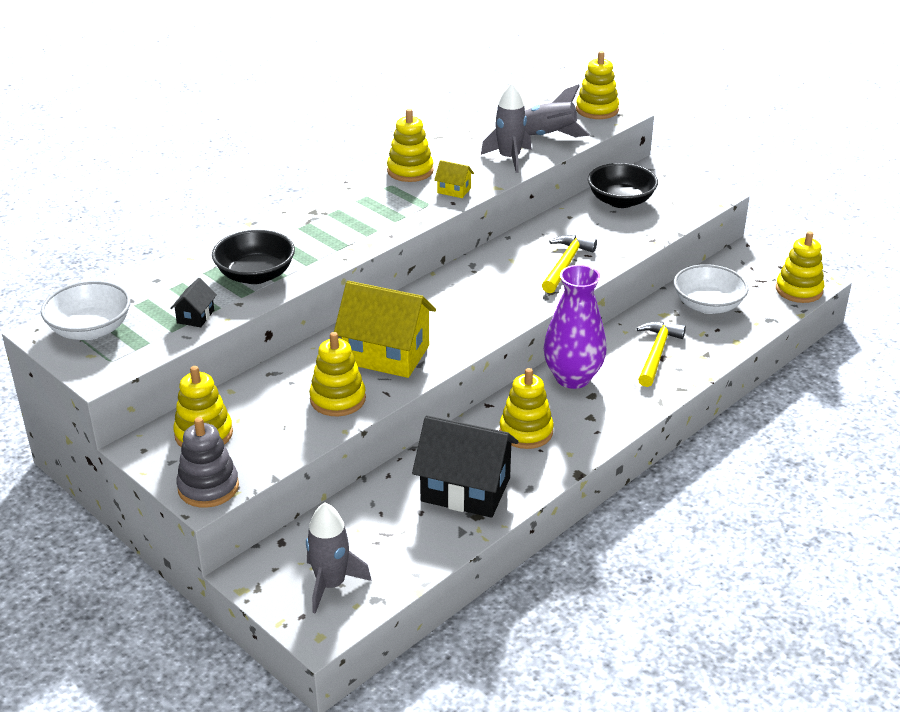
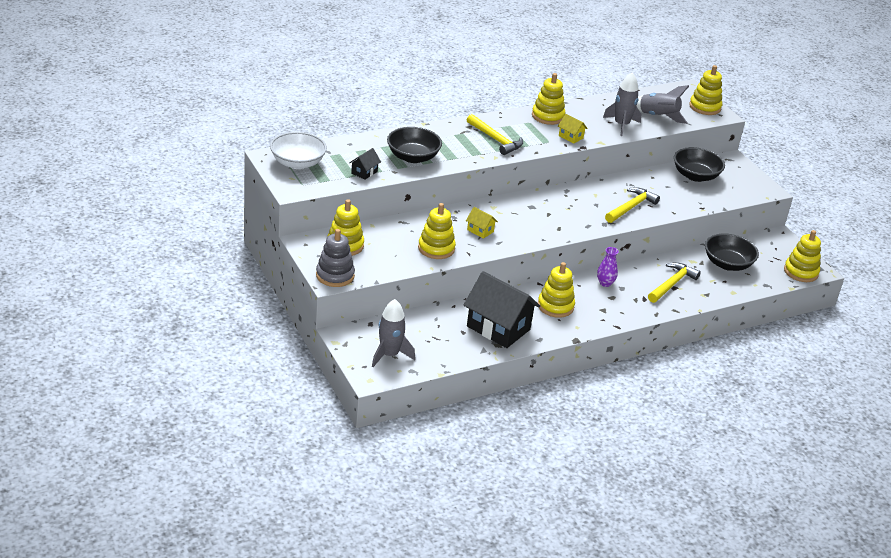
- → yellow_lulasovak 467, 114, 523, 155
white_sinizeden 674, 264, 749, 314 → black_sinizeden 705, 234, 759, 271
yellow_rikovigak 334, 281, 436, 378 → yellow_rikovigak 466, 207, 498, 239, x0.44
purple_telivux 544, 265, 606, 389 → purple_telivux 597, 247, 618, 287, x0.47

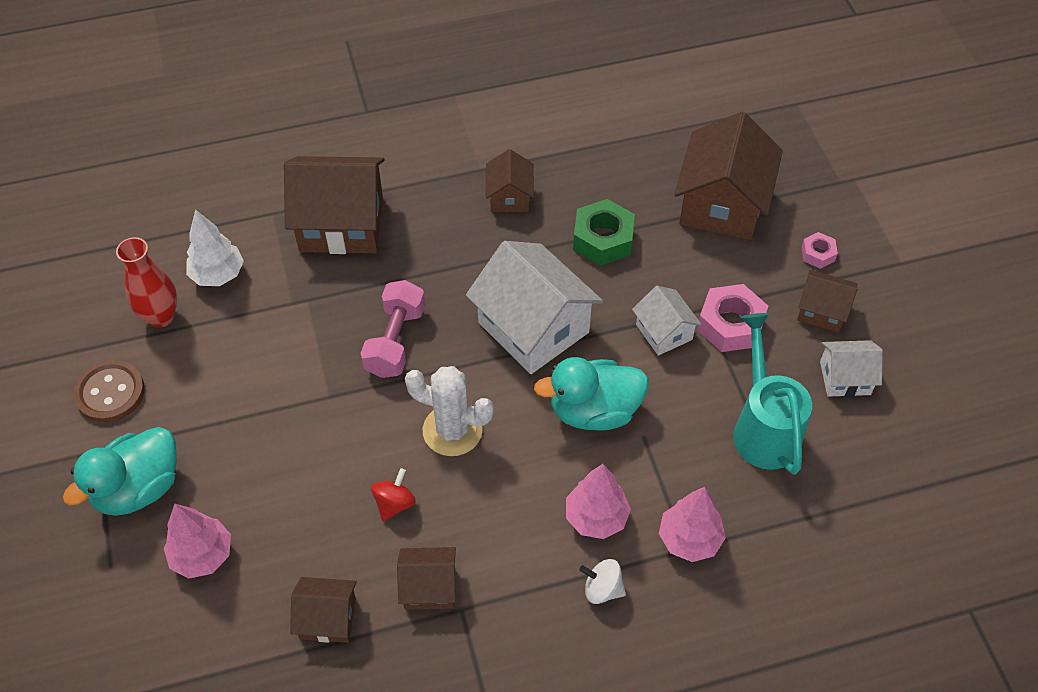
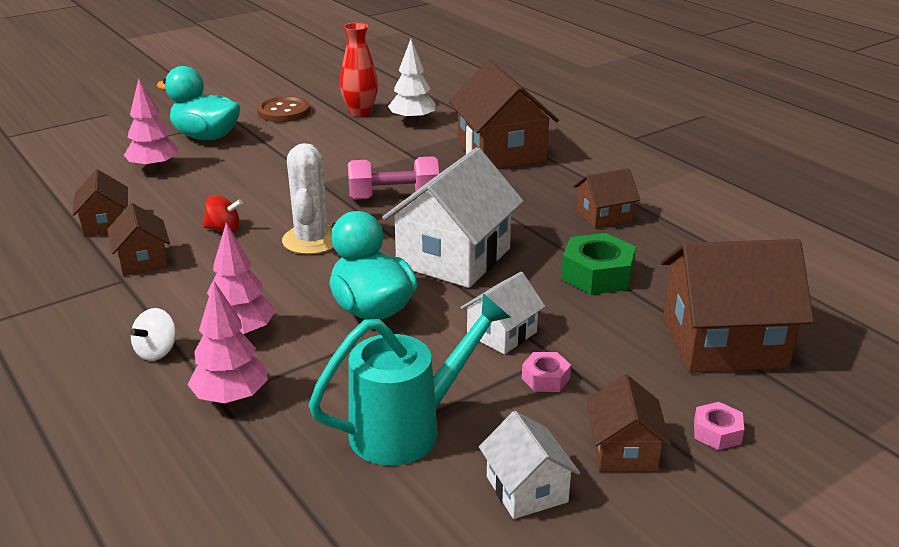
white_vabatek 579, 559, 626, 604 → white_vabatek 130, 308, 176, 361, 150 degrees counterclockwise
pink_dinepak 697, 284, 768, 352 → pink_dinepak 522, 352, 571, 392, x0.54

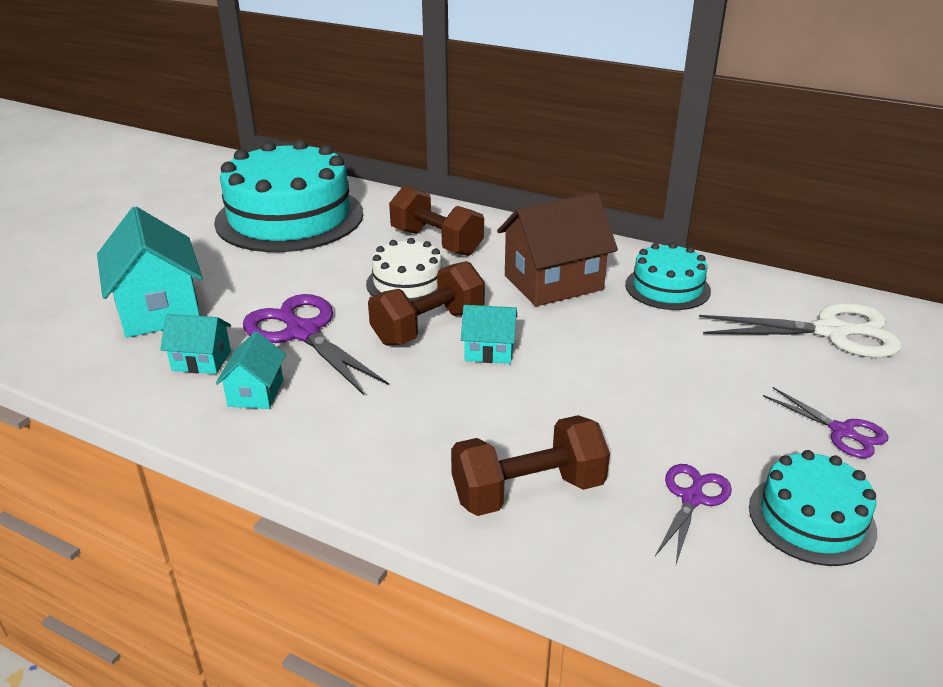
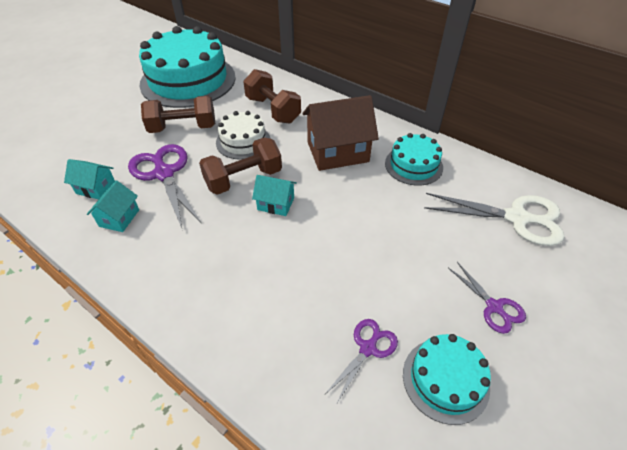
turquoise_rikovigak 97, 207, 203, 338 → -
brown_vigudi 451, 415, 610, 516 → brown_vigudi 141, 96, 215, 133, moved

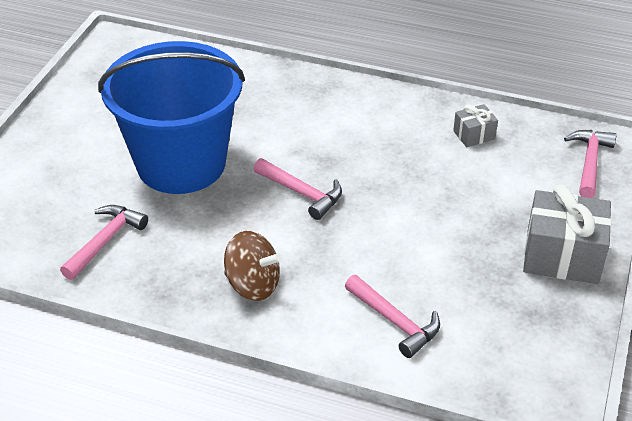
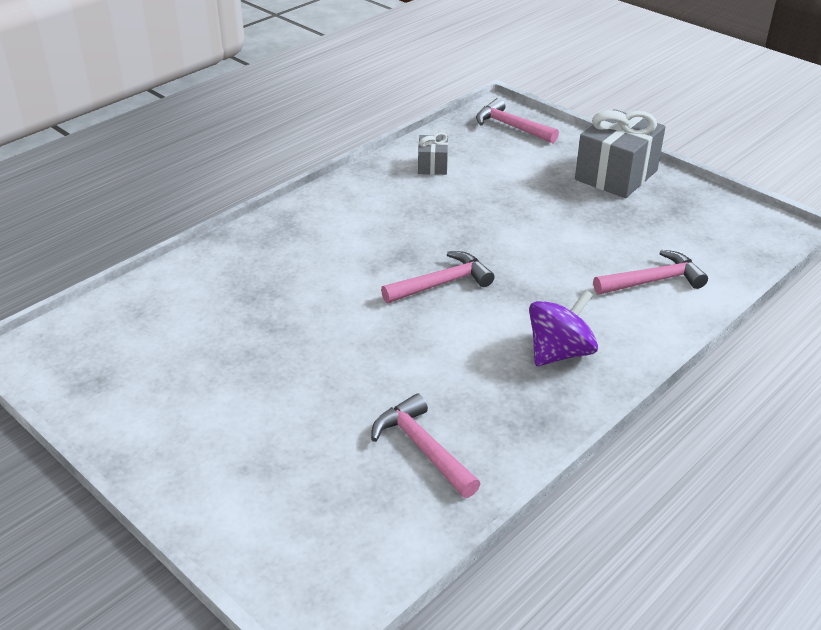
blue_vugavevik 98, 41, 245, 194 → -
brown_vabatek 224, 231, 282, 301 → purple_vabatek 529, 290, 598, 366

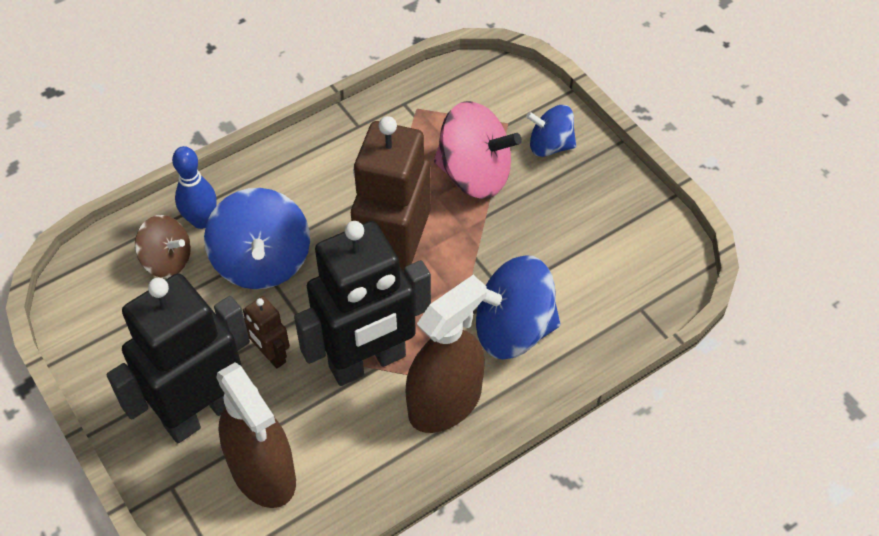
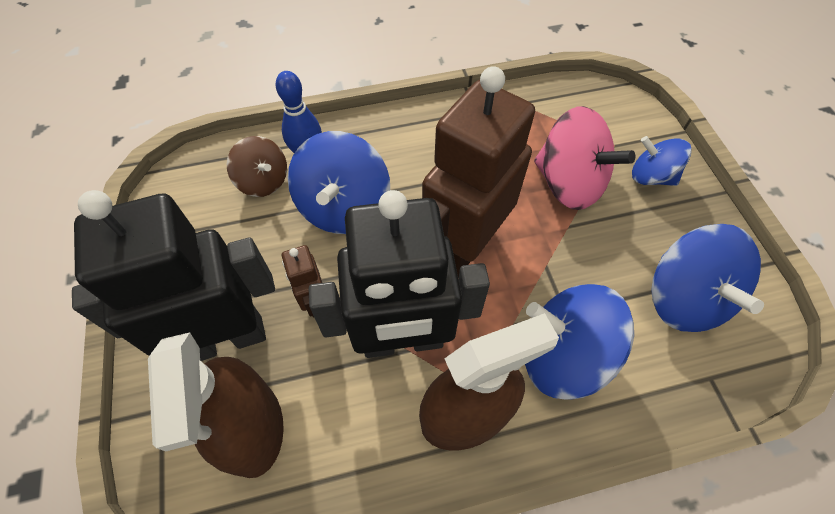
- → blue_vabatek 651, 224, 764, 332

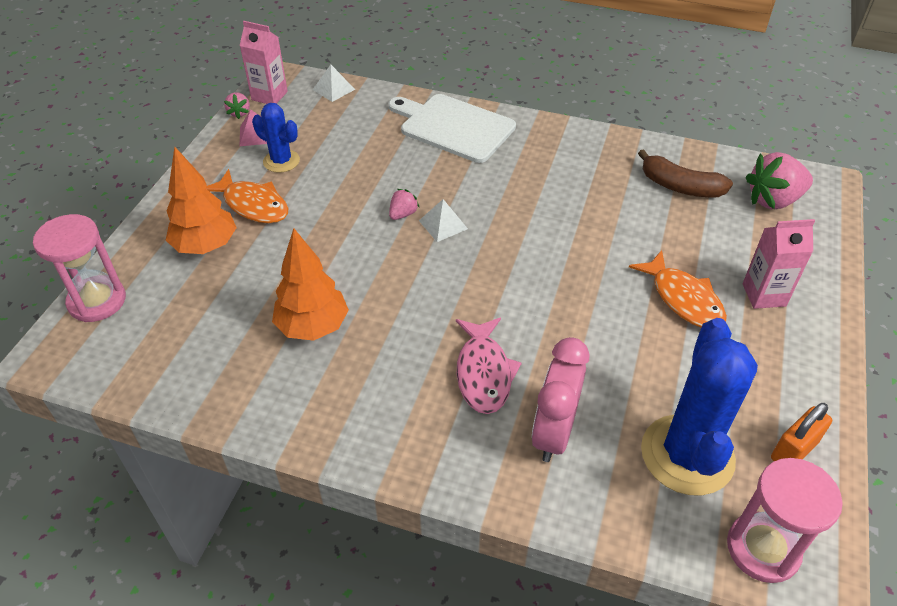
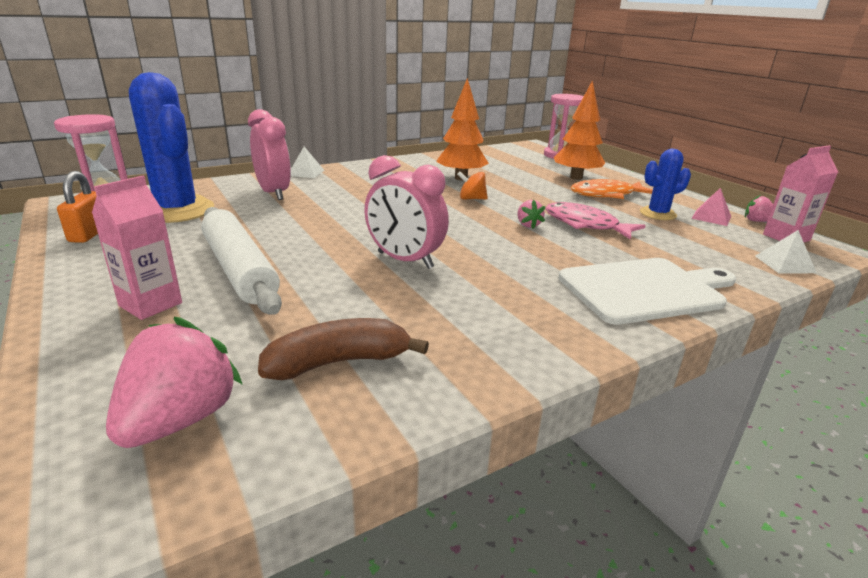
- → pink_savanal 364, 155, 449, 269
- → orange_vabatek 457, 172, 488, 200
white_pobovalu 419, 199, 468, 242 → white_pobovalu 291, 147, 324, 178, moved
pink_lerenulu 456, 318, 522, 414 → pink_lerenulu 545, 202, 645, 240, moved
orange_lerenulu 629, 250, 727, 328 → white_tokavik 201, 207, 282, 315

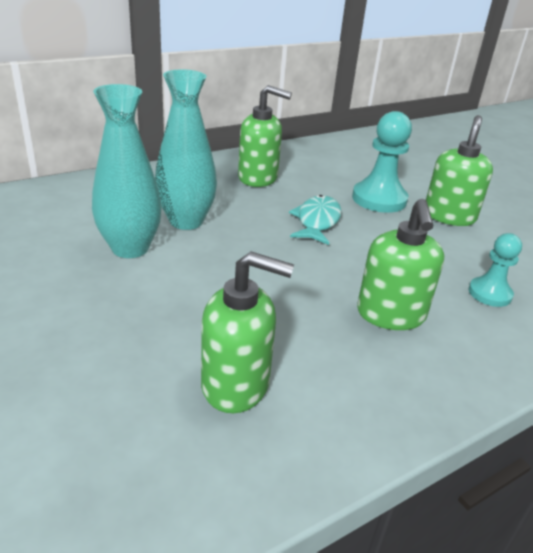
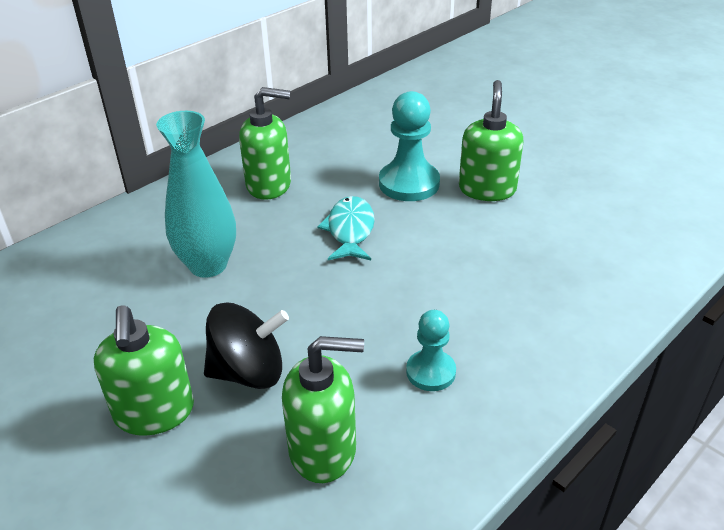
turquoise_telivux 92, 84, 162, 258 → -
- → black_vabatek 204, 302, 289, 389
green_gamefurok 357, 199, 444, 330 → green_gamefurok 94, 305, 194, 436, moved
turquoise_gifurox 468, 233, 522, 307 → turquoise_gifurox 406, 310, 456, 391, moved

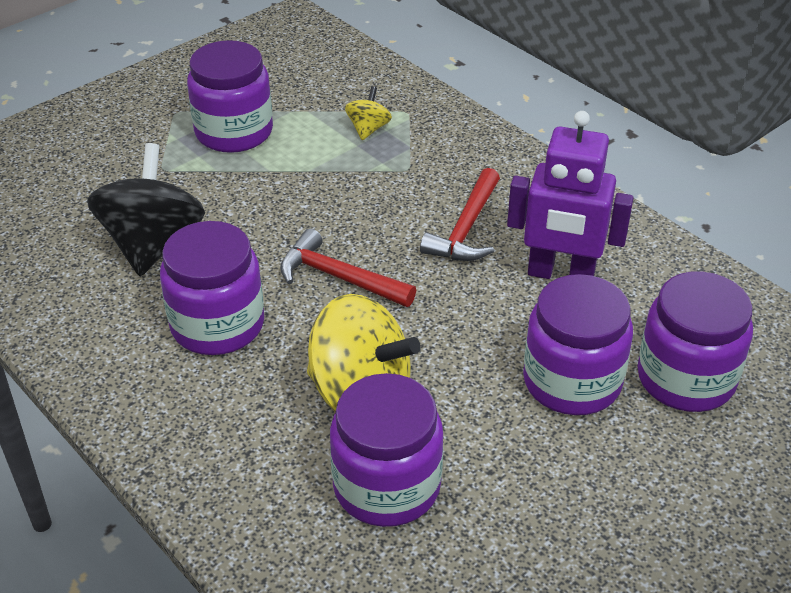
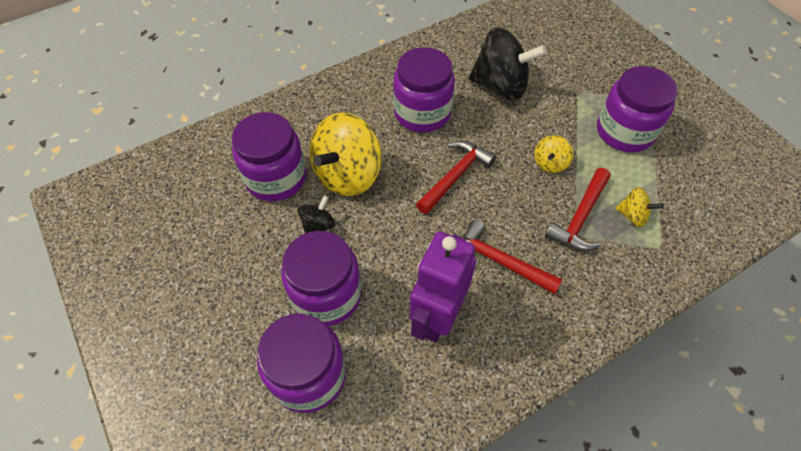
- → black_vabatek 298, 195, 335, 233
- → yellow_vabatek 534, 135, 573, 173
- → red_lulasovak 545, 168, 611, 251

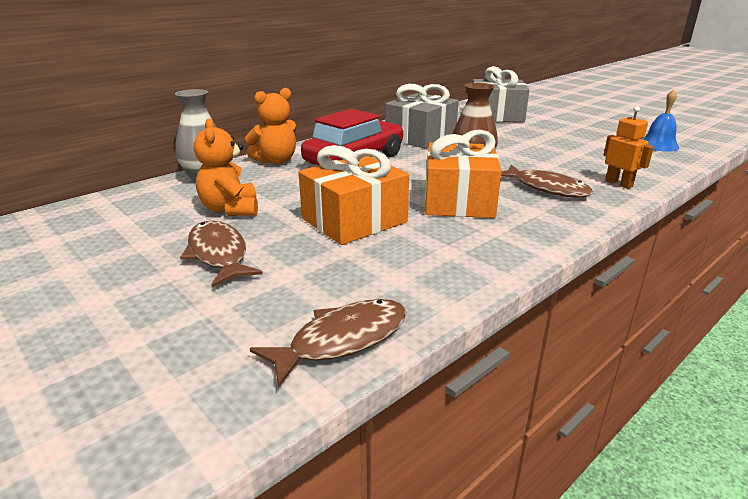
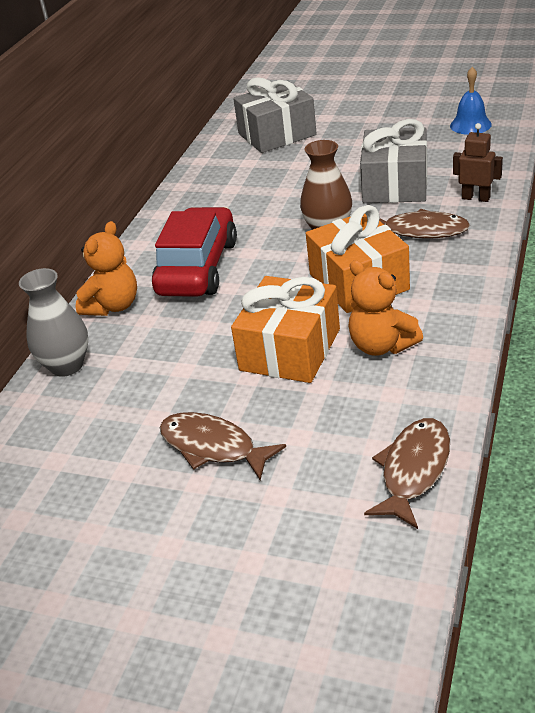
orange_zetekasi 194, 119, 258, 216 → orange_zetekasi 349, 260, 423, 356, moved
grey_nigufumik 385, 84, 459, 149 → grey_nigufumik 360, 119, 427, 203, moved
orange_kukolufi 604, 106, 654, 189 → brown_kukolufi 453, 123, 503, 202

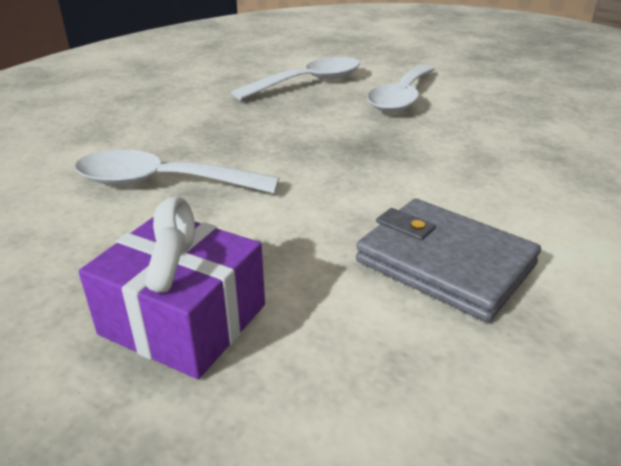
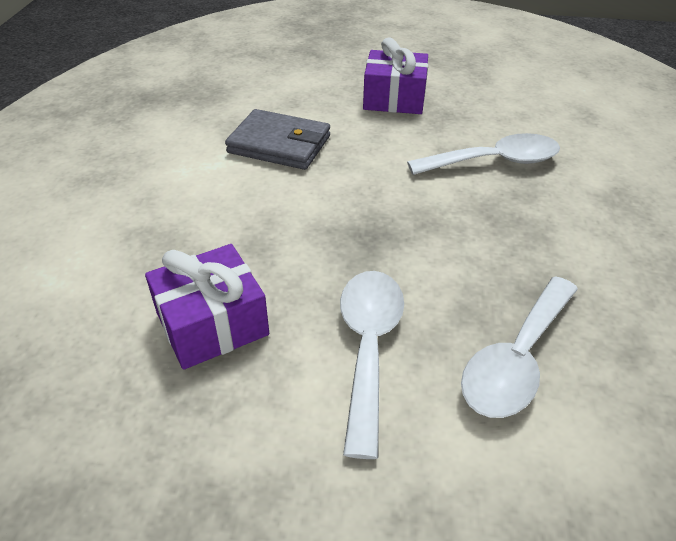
- → purple_nigufumik 145, 244, 269, 370

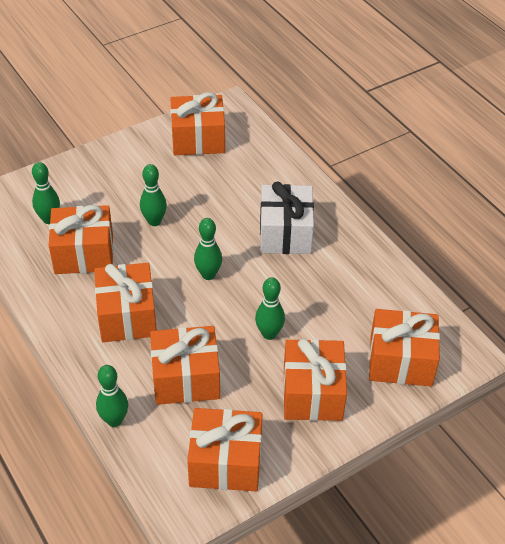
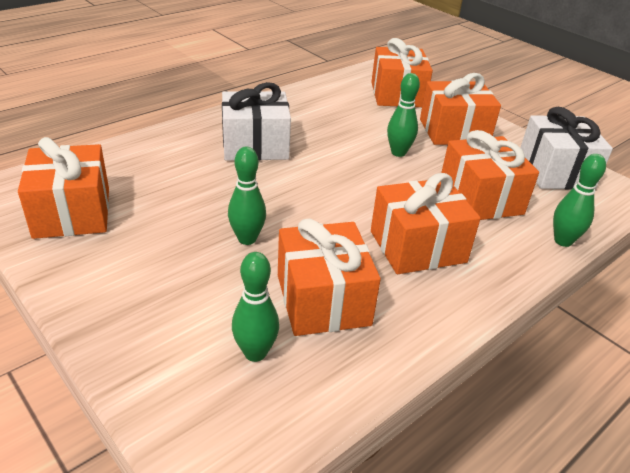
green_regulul 194, 218, 222, 280 → -
orange_nigufumik 187, 408, 262, 491 → white_nigufumik 520, 107, 613, 189

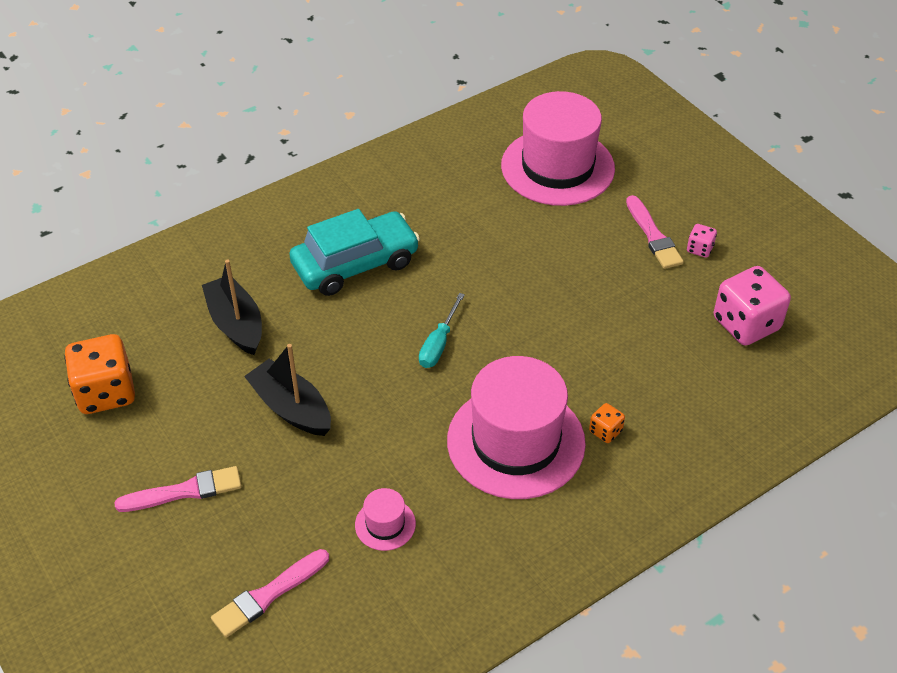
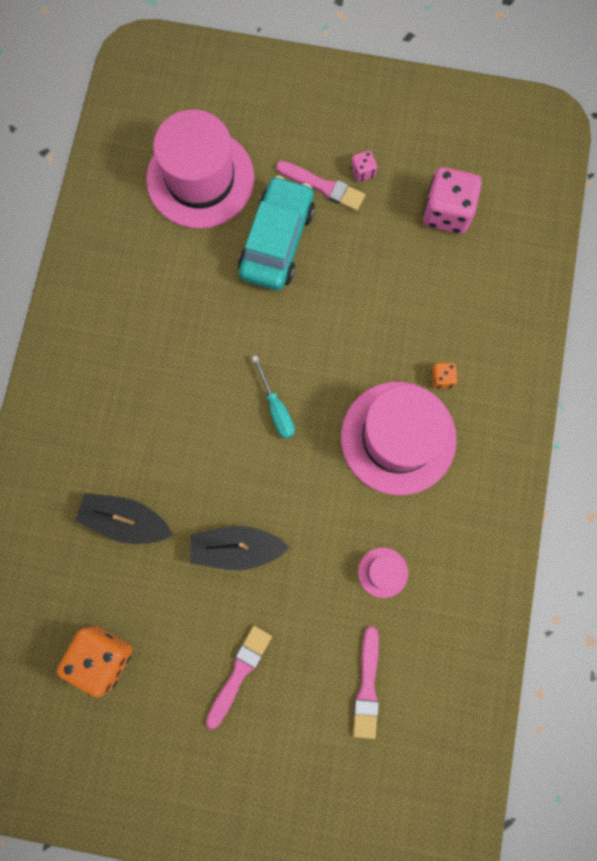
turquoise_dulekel 289, 209, 420, 296 → turquoise_dulekel 238, 175, 315, 290, moved

